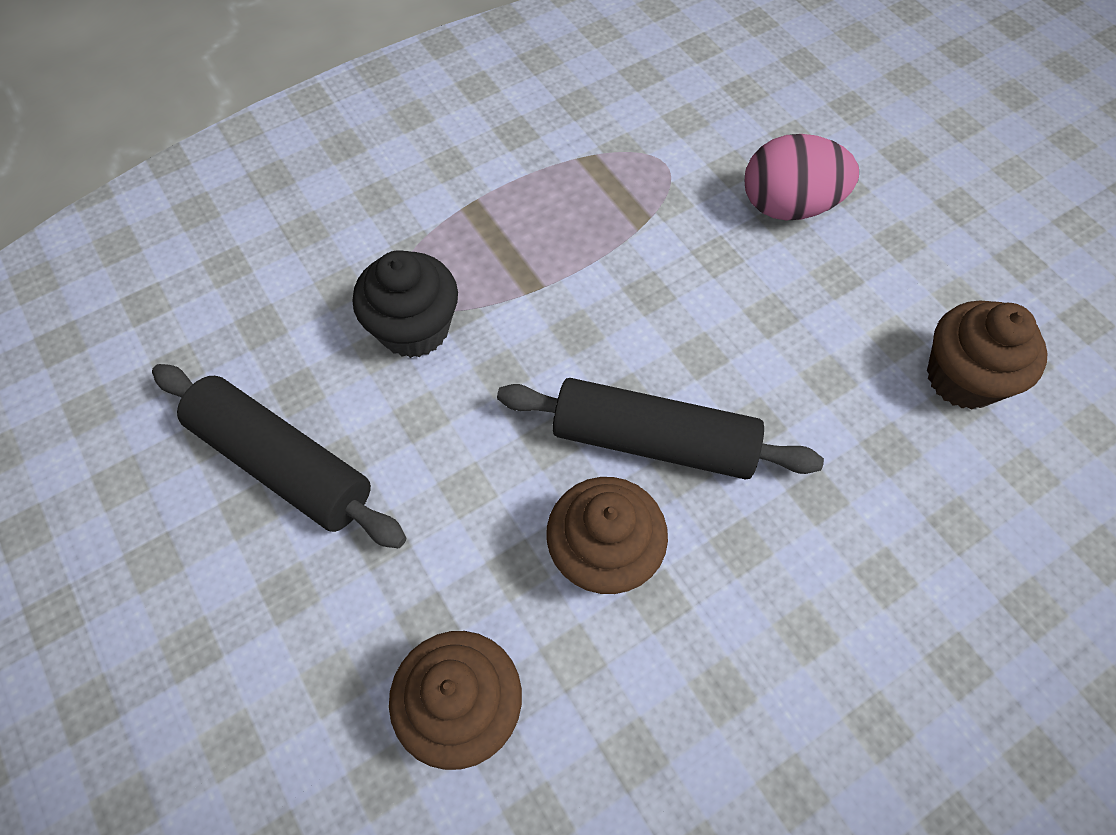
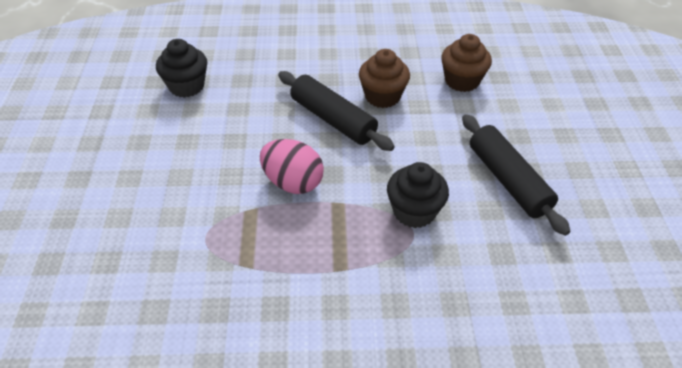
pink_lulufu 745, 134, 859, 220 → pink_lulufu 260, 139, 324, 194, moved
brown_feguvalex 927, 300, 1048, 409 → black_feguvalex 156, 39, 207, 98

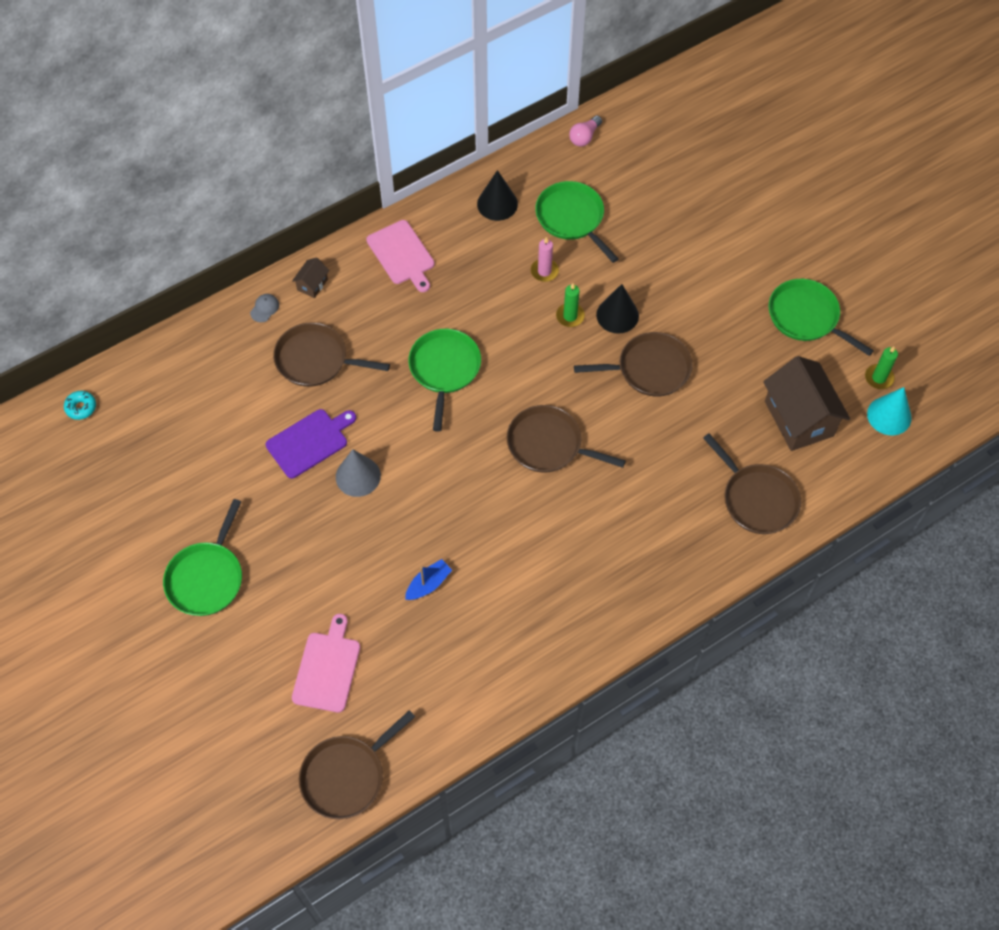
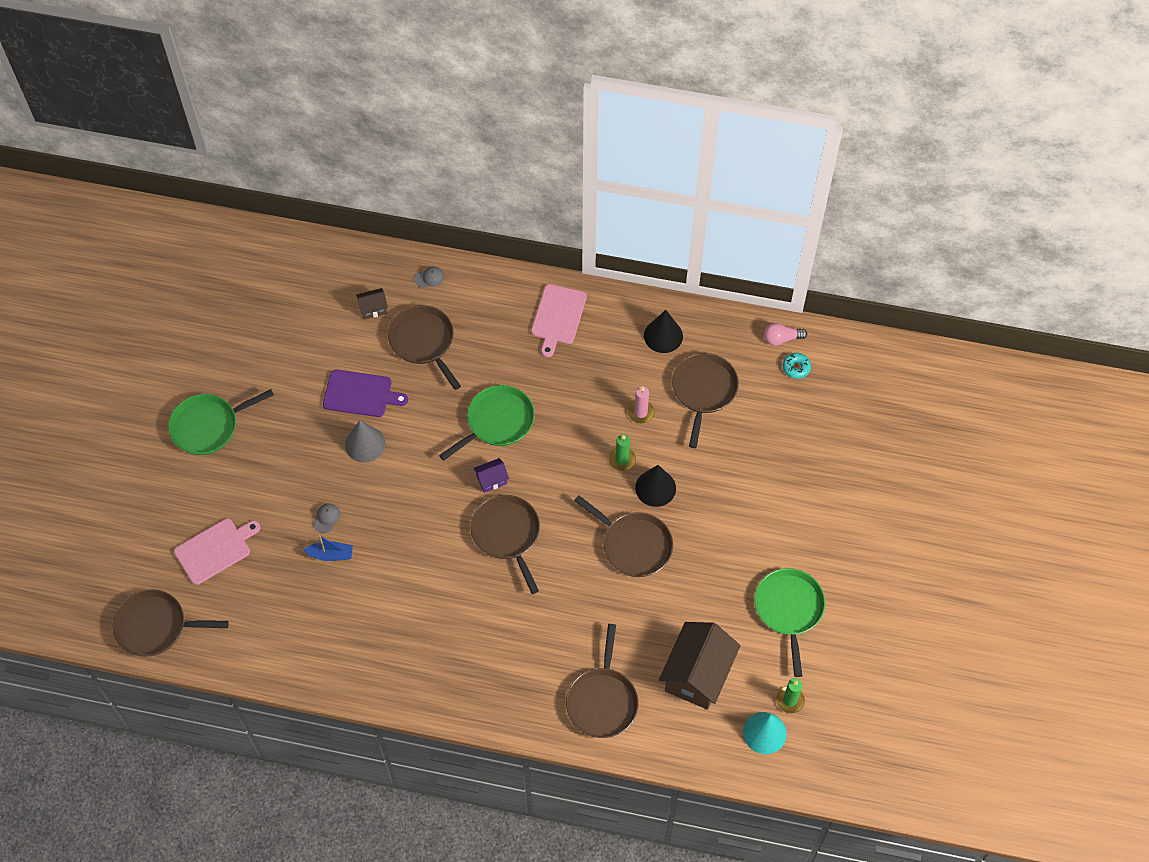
- → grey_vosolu 313, 503, 340, 533
- → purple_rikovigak 473, 458, 509, 493
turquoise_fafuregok 64, 391, 96, 420 → turquoise_fafuregok 783, 353, 811, 379, moved
brown_rikovigak 292, 258, 329, 298 → brown_rikovigak 356, 288, 388, 320, moved
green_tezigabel 535, 181, 619, 263 → brown_tezigabel 672, 353, 739, 448

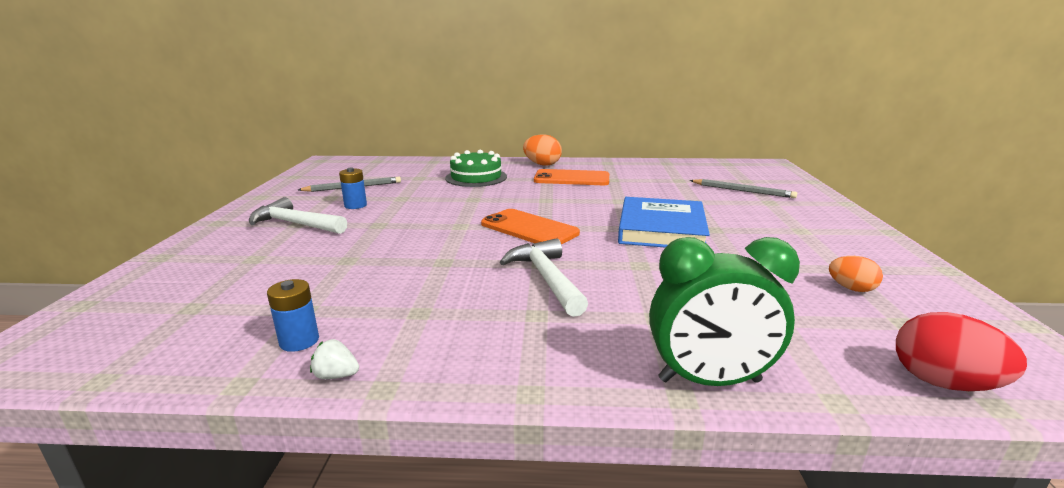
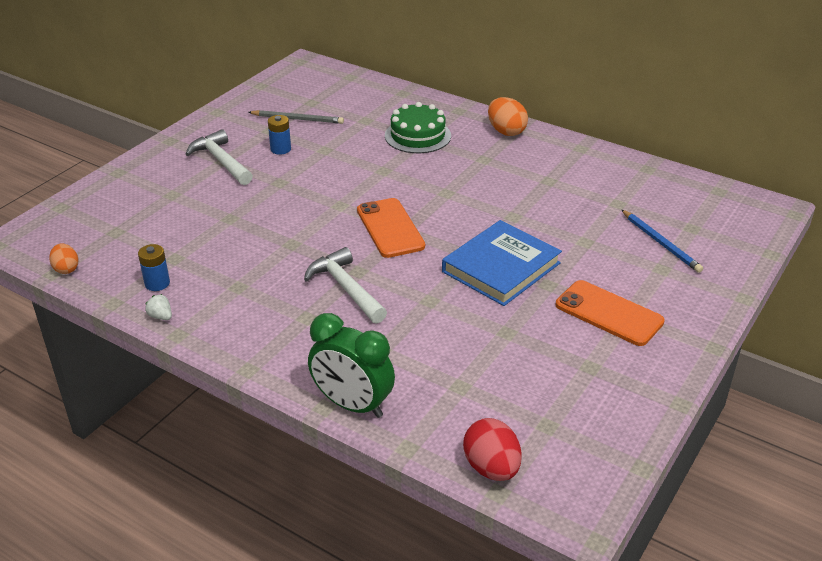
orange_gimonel 534, 169, 609, 185 → orange_gimonel 556, 280, 665, 346, moved
orange_lulufu 829, 256, 883, 292 → orange_lulufu 49, 243, 78, 274, moved
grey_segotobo 690, 179, 797, 198 → blue_segotobo 622, 210, 703, 273
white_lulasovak 500, 238, 588, 317 → white_lulasovak 304, 247, 387, 324, 45 degrees counterclockwise

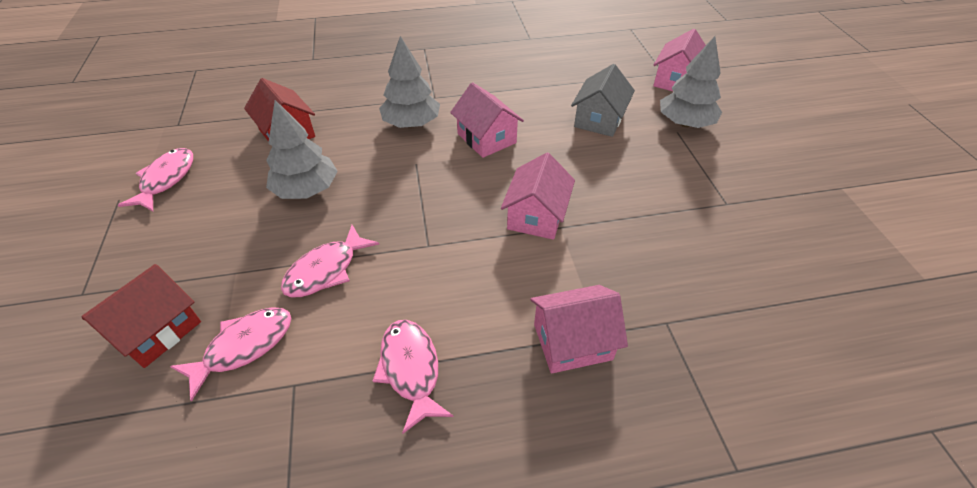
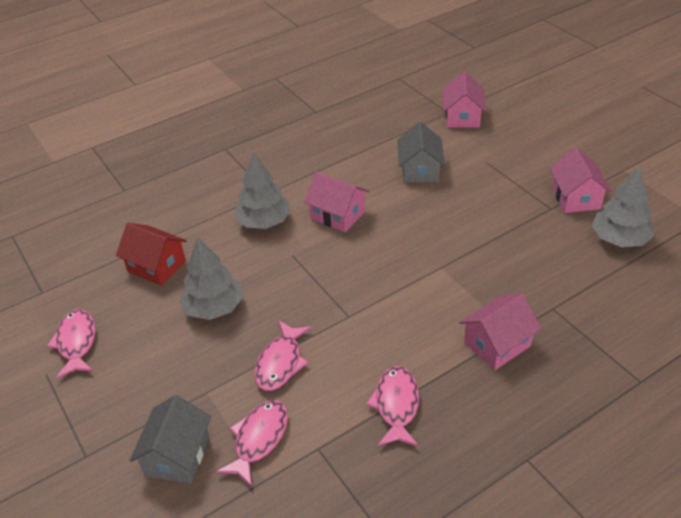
pink_rikovigak 501, 153, 575, 240 → pink_rikovigak 550, 147, 611, 213, moved
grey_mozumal 660, 36, 722, 128 → grey_mozumal 592, 166, 655, 247, moved
red_rikovigak 82, 264, 201, 368 → grey_rikovigak 130, 395, 211, 484
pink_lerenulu 373, 320, 453, 434 → pink_lerenulu 366, 366, 419, 446, 45 degrees clockwise

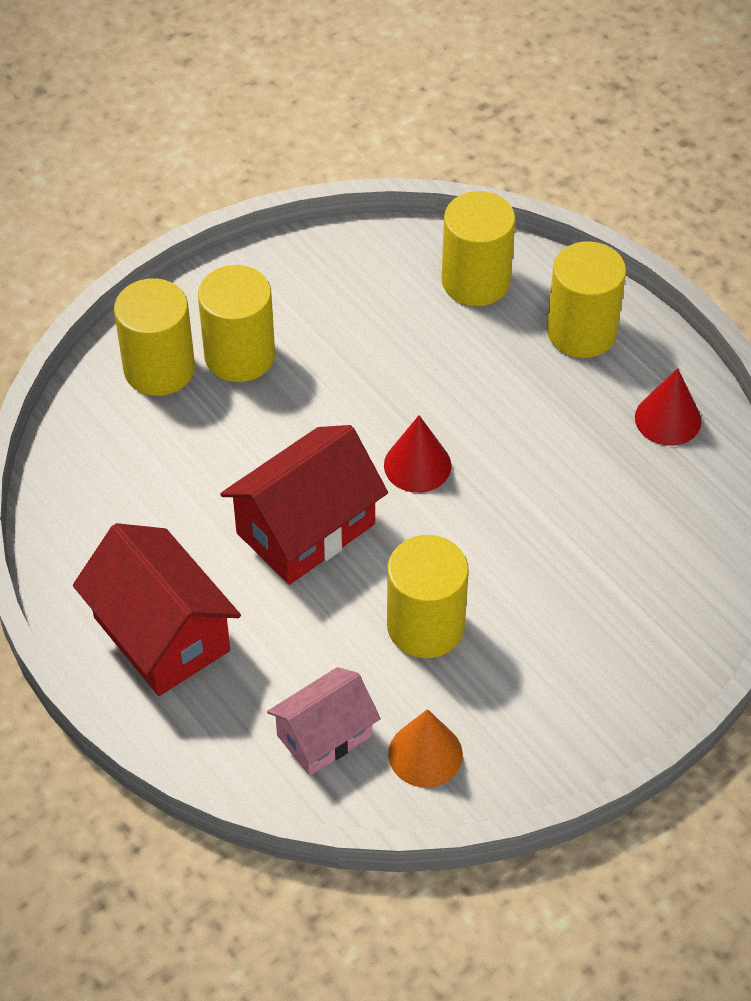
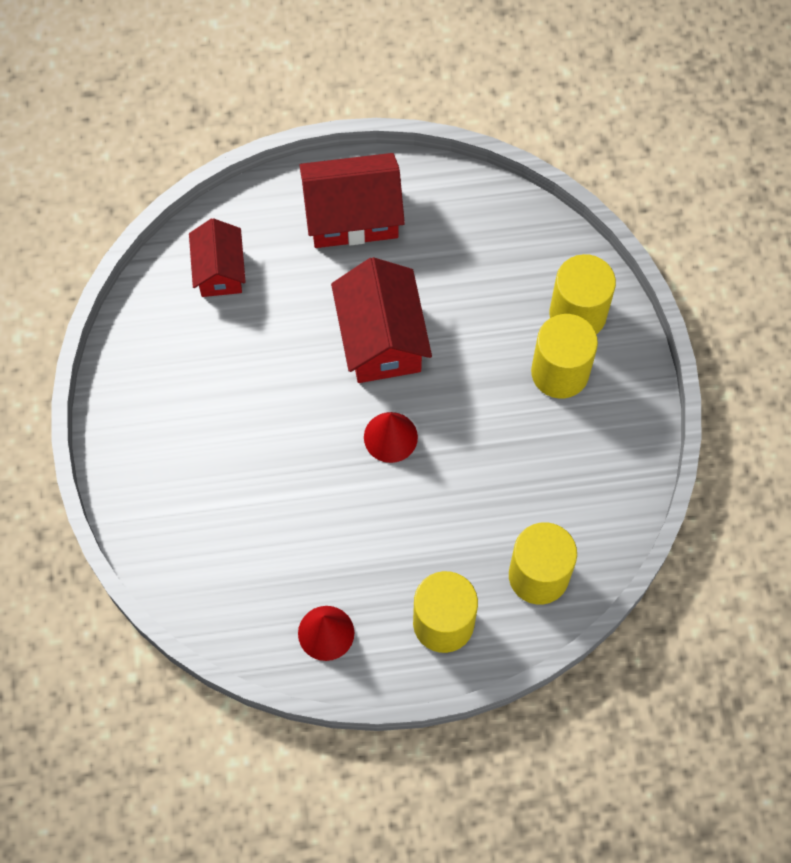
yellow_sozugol 387, 535, 469, 658 → -
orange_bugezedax 388, 709, 463, 788 → -
pink_rikovigak 267, 667, 381, 776 → red_rikovigak 189, 218, 246, 297

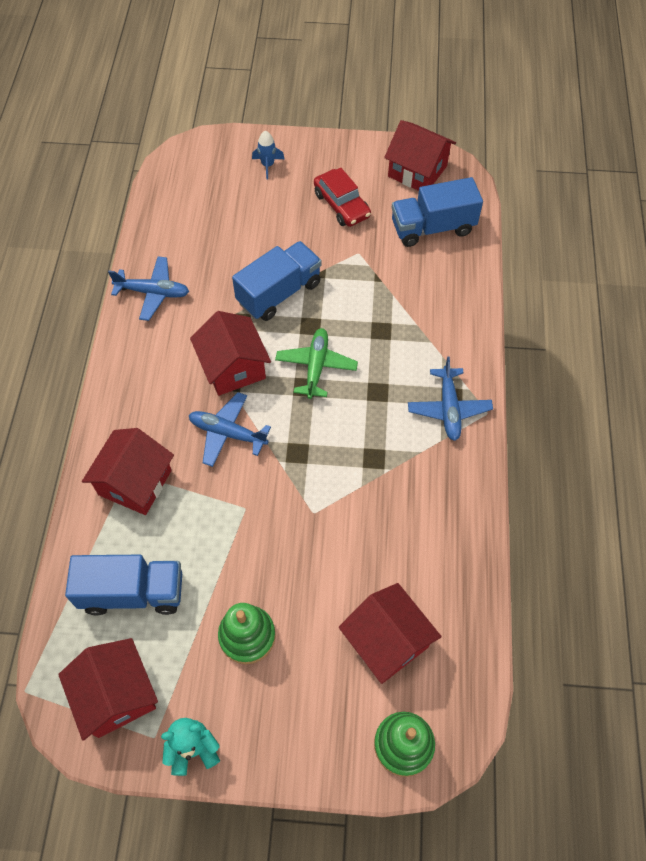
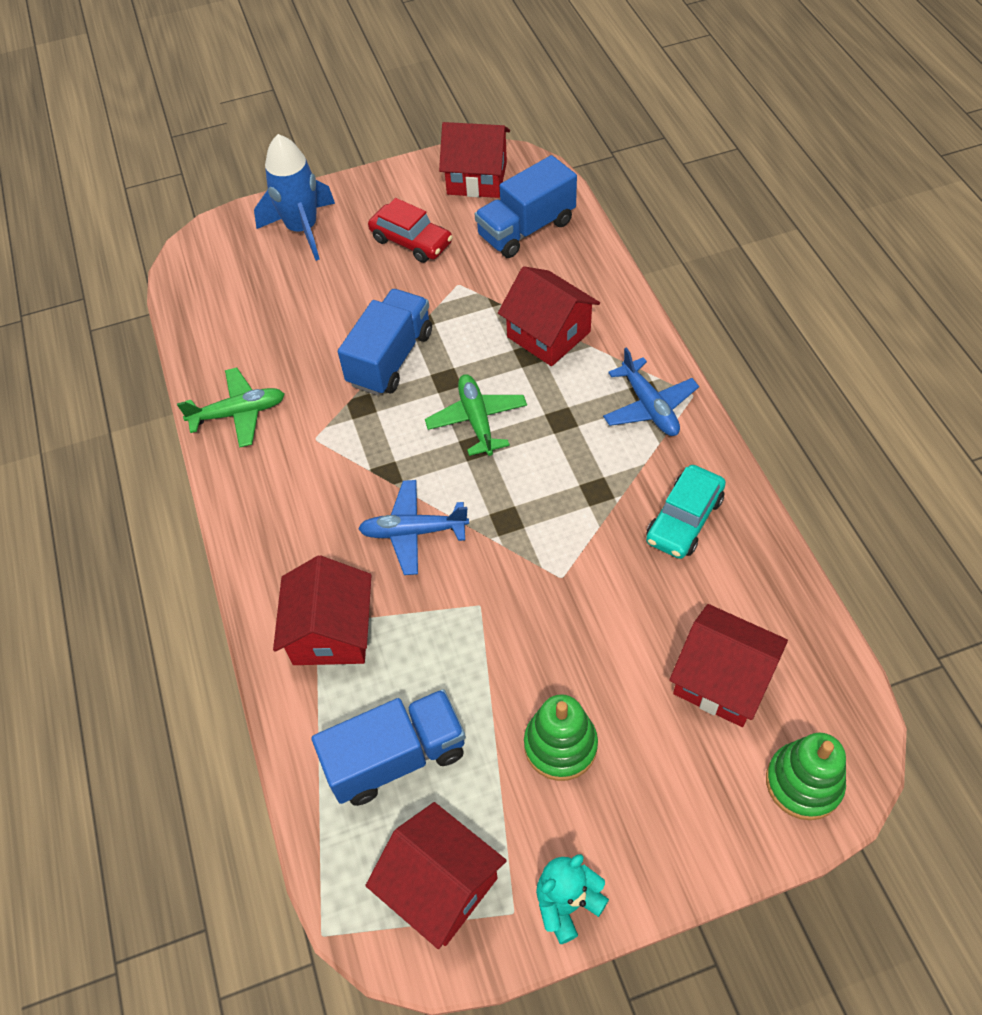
- → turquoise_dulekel 646, 465, 726, 559
red_rikovigak 190, 311, 271, 396 → red_rikovigak 498, 266, 600, 366, moved
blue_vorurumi 108, 257, 189, 321 → green_vorurumi 177, 368, 285, 448
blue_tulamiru 252, 131, 284, 180 → blue_tulamiru 254, 134, 335, 261, x2.04

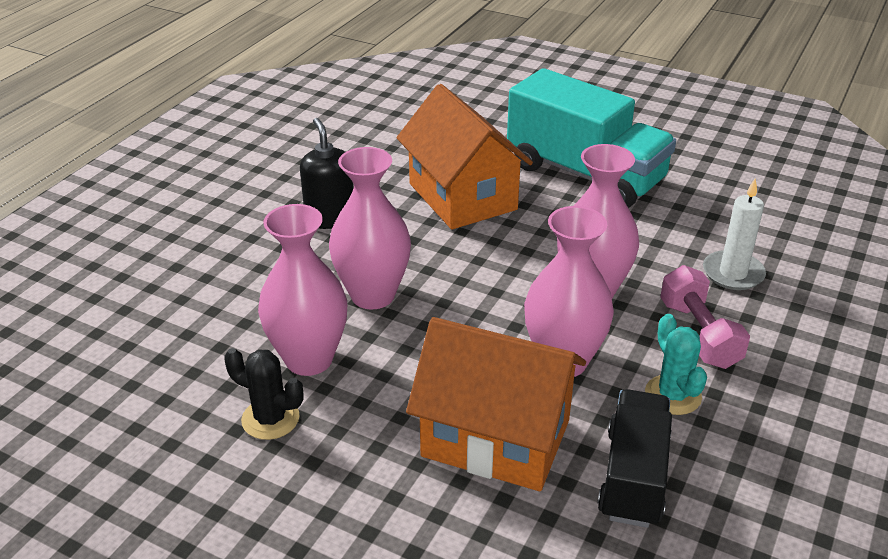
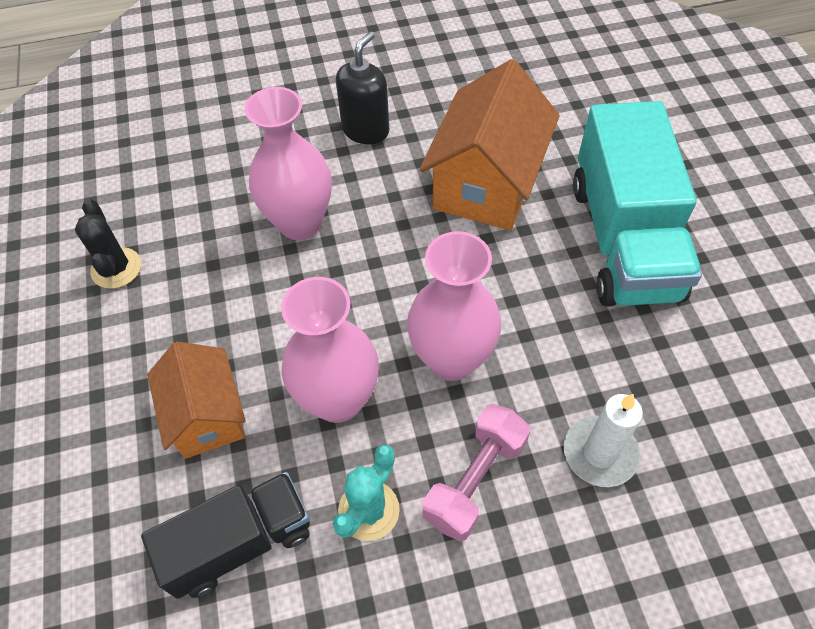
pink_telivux 258, 204, 347, 376 → -
orange_rikovigak 406, 317, 586, 491 → orange_rikovigak 147, 342, 246, 459, x0.62

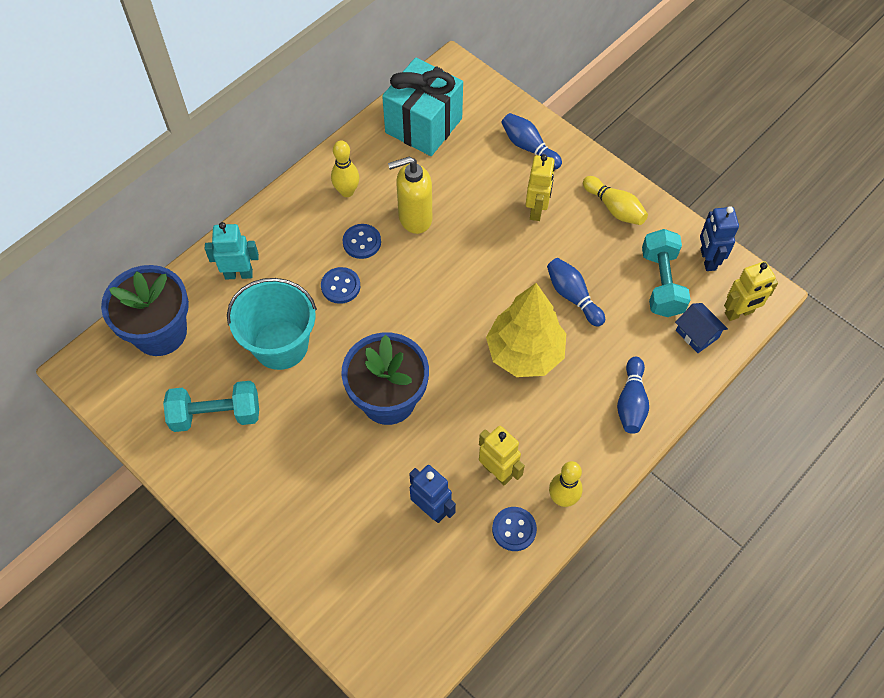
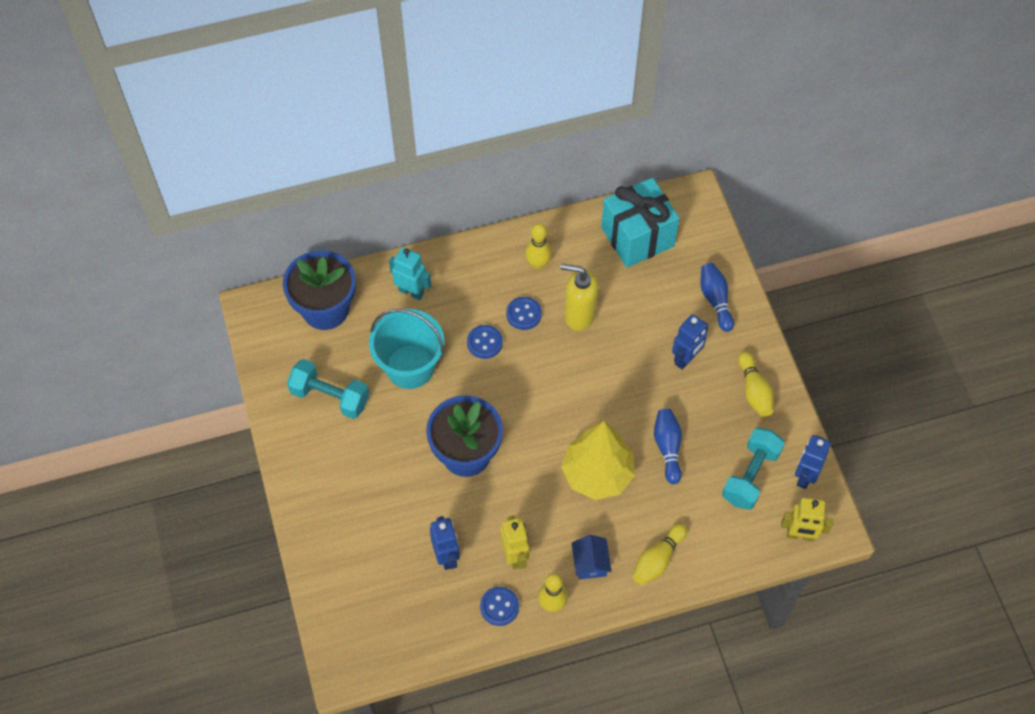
blue_rikovigak 675, 303, 728, 353 → blue_rikovigak 572, 535, 612, 579, moved
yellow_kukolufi 526, 154, 555, 221 → blue_kukolufi 672, 314, 709, 369
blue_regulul 617, 357, 649, 434 → yellow_regulul 633, 523, 687, 585

